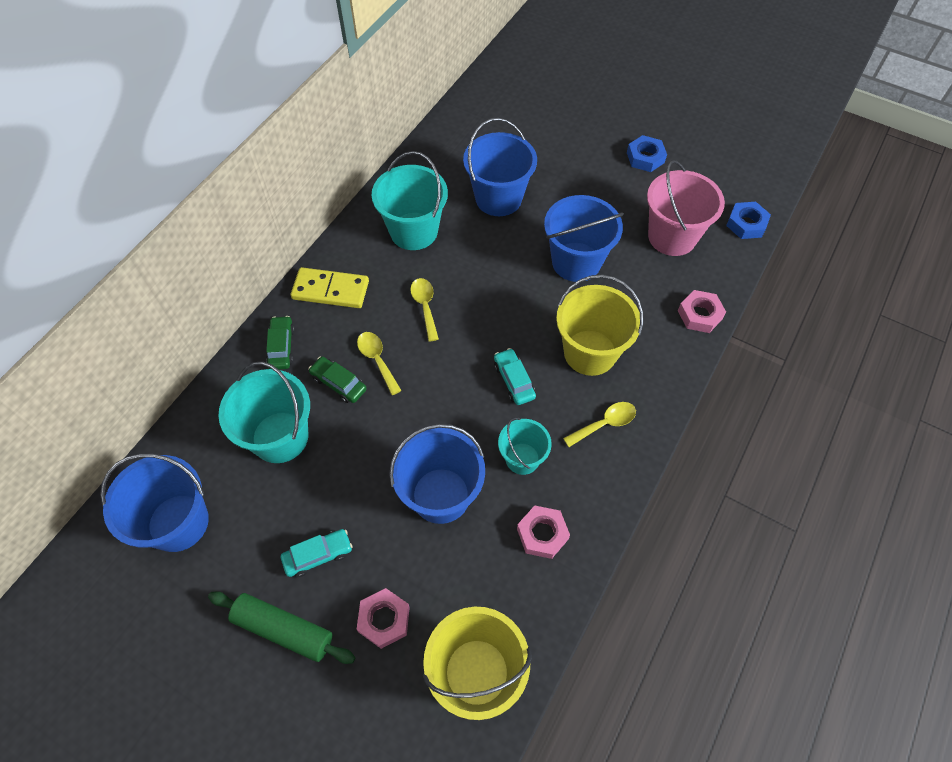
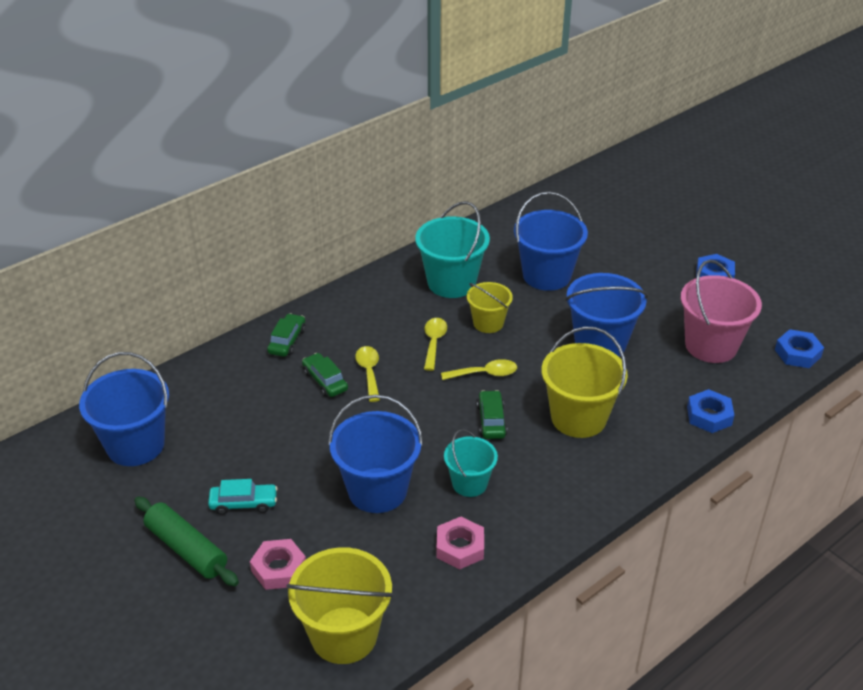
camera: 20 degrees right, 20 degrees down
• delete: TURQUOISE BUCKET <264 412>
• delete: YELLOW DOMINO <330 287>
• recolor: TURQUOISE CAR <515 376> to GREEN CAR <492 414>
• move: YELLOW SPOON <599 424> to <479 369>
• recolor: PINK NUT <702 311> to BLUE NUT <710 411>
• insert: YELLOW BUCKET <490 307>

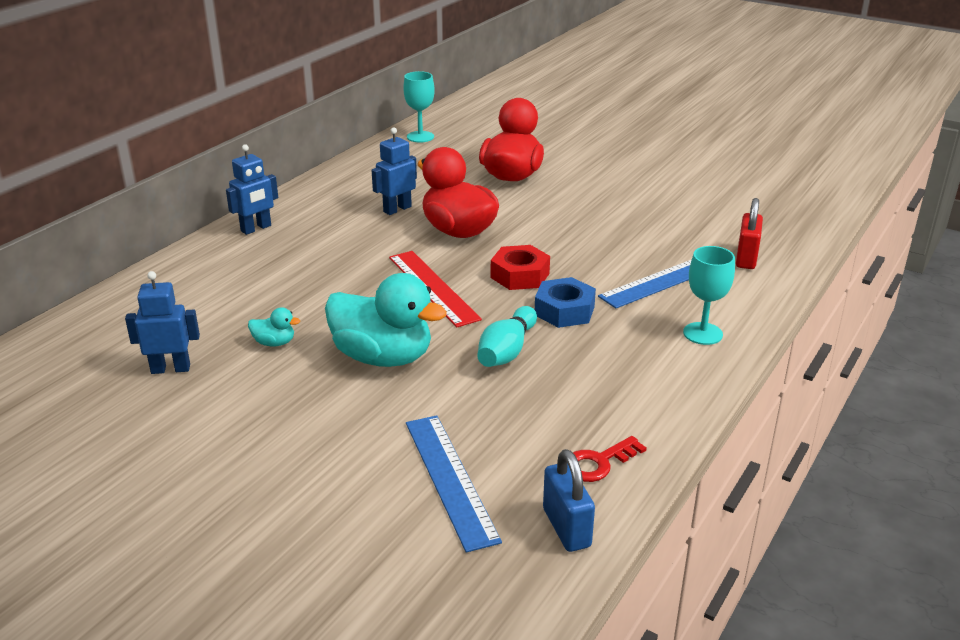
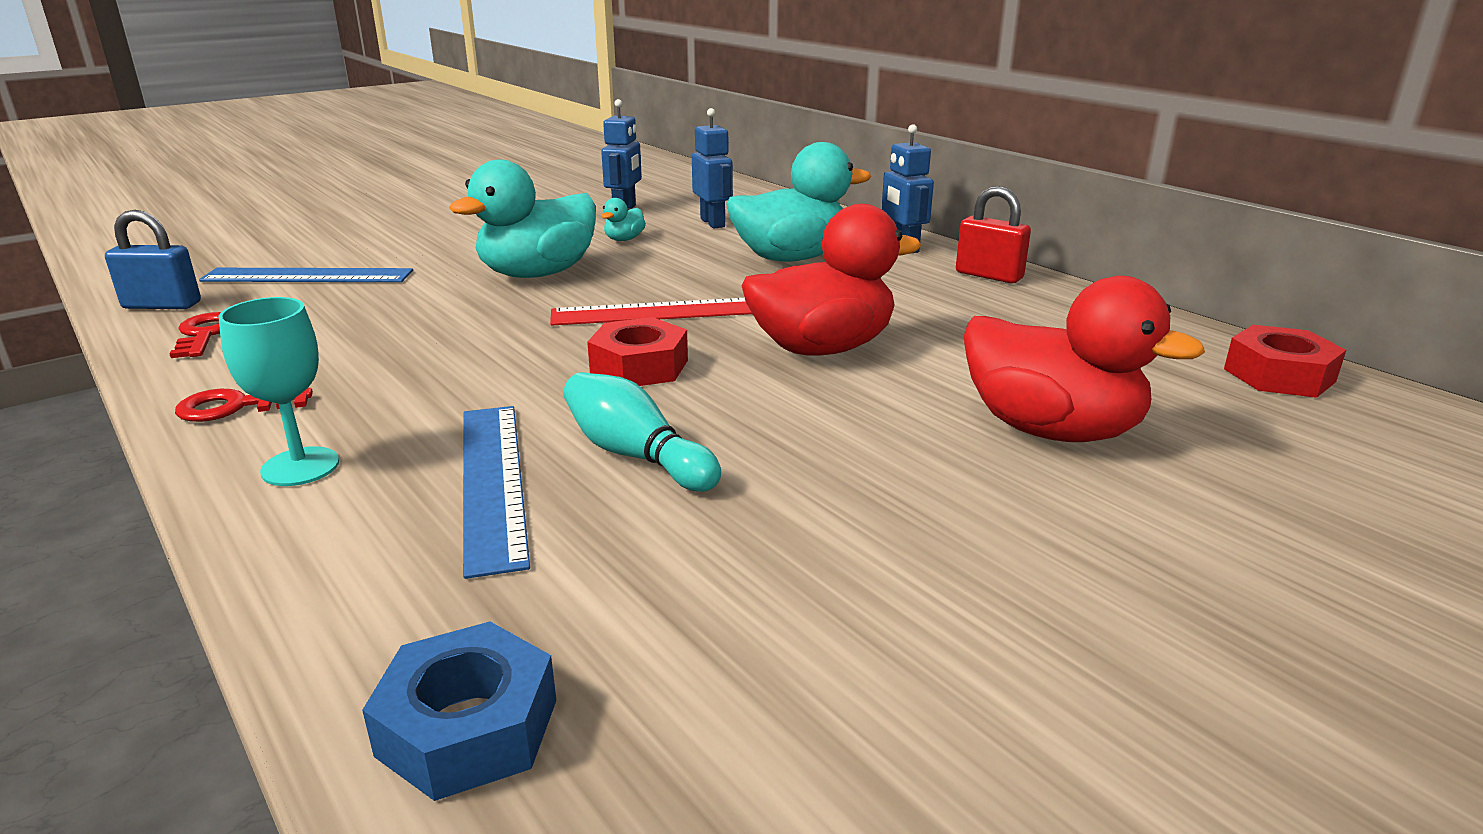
camera: 110 degrees right, 5 degrees down
• move: BLUE ROBOT <394 171> to <712 168>
• replace: TURQUOISE GOBLET <419 106> to RED NUT <1285 361>
• move: TURQUOISE BOWLING PIN <507 336> to <642 432>
• move: BLUE NUT <565 302> to <459 711>
• move: RED PADLOCK <749 233> to <993 234>
• insert: RED KEY <244 405>
• insert: TURQUOISE DUCK <798 202>

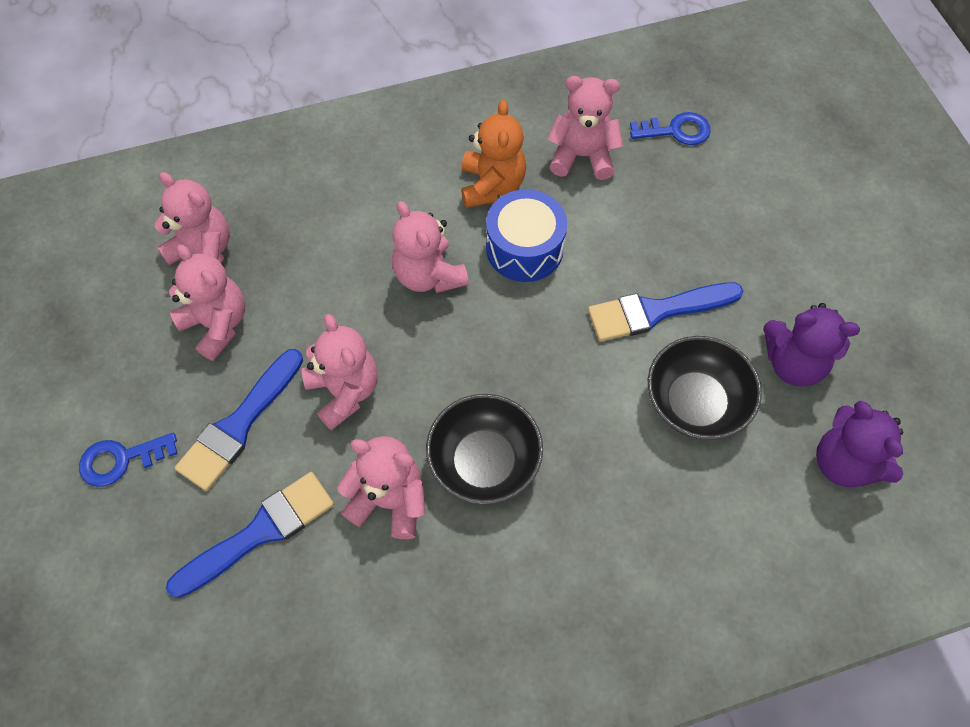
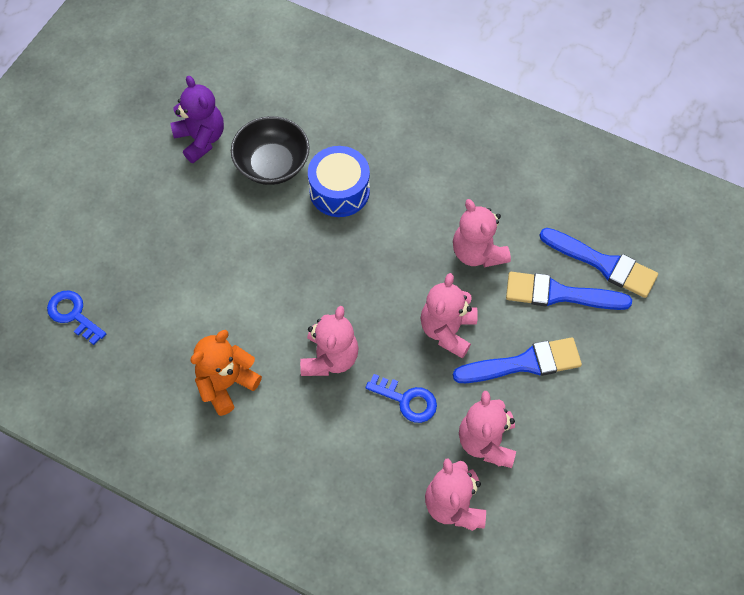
camera: 135 degrees left, 0 degrees up
• move: BLUE KEY <128 460> to <401 398>
• delete: BLACK BOWL <484 449>
• move: BLUE DRUM <526 235> to <339 181>
• delete: PINK TEDDY BEAR <585 128>
• move: BLUE BRUSH <665 312> to <598 263>
• delete: PURPLE TEDDY BEAR <859 444>

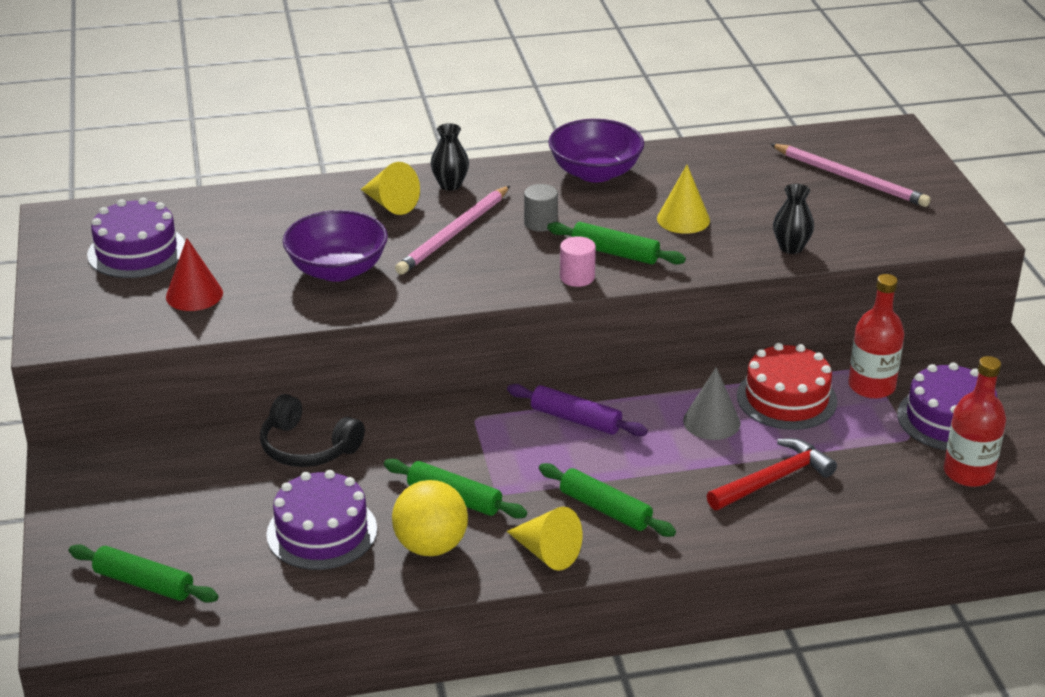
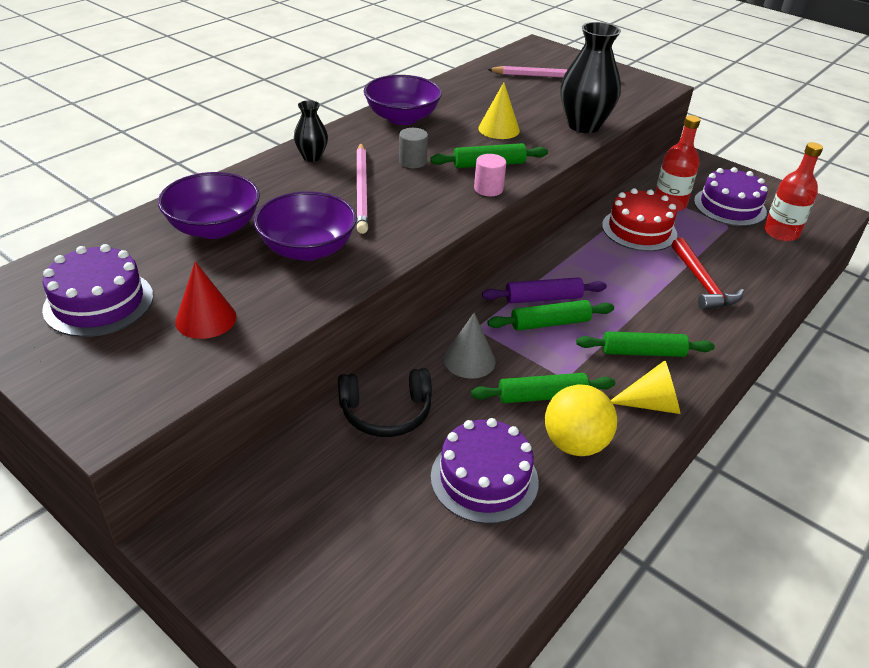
camera: 40 degrees left, 5 degrees up
• move: GREEN ROLLING PIN <143 573> to <550 315>
• delete: YELLOW CONE <390 188>
• move: GREY CONE <711 403> to <470 346>
• rotate: RED HAMMER <772 474> = <708 274> 150 degrees clockwise
• resize: BLACK VASE <793 219> = <590 77> x1.91
• insert: PURPLE BOWL <209 205>

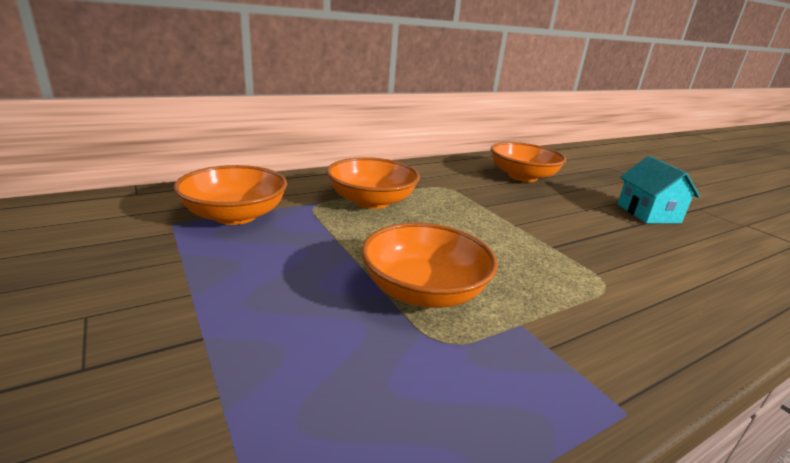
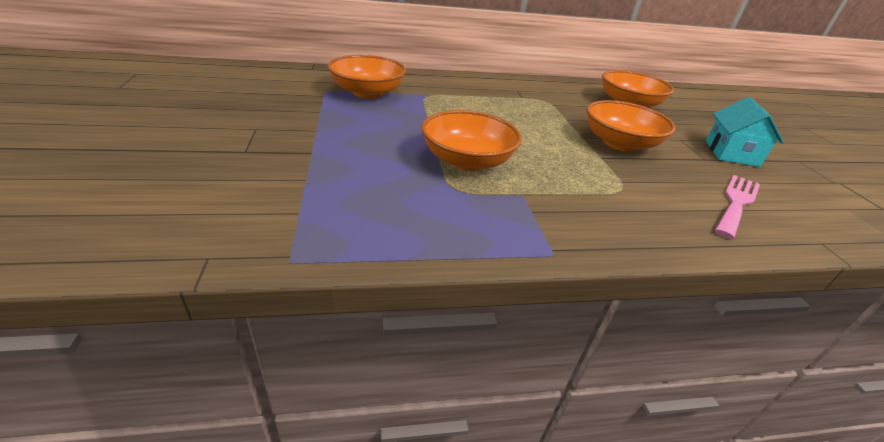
camera: 20 degrees right, 10 degrees up
• move: ORANGE BOWL <373 183> to <631 125>
• insert: PINK FORK <737 207>

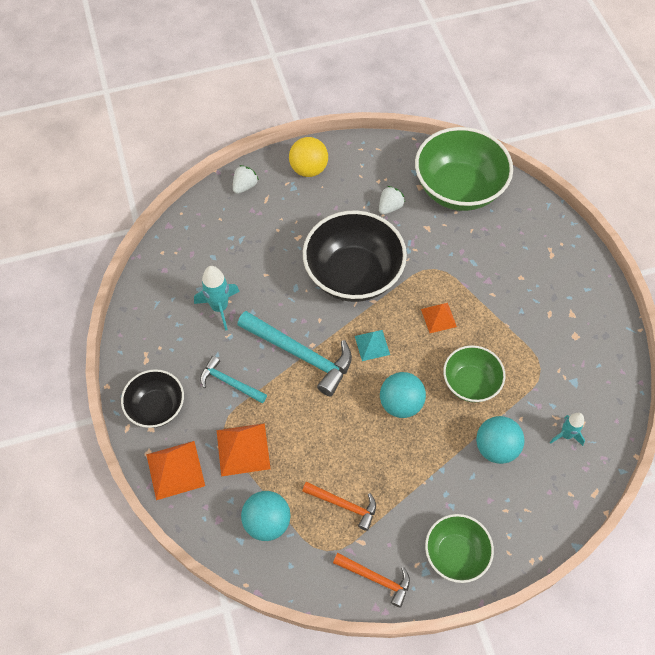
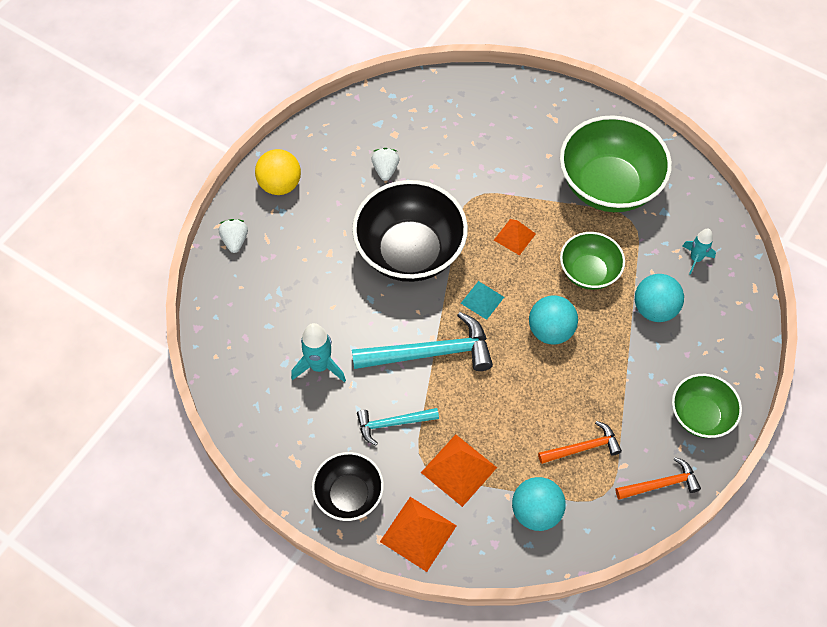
camera: 40 degrees left, 0 degrees up
• move: GREEN BOWL <464 169> to <616 163>

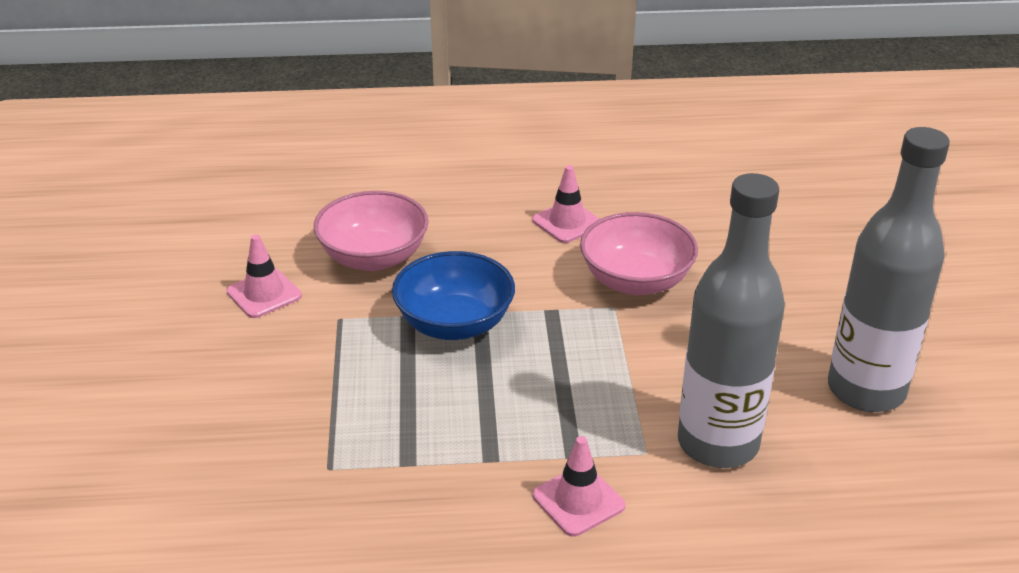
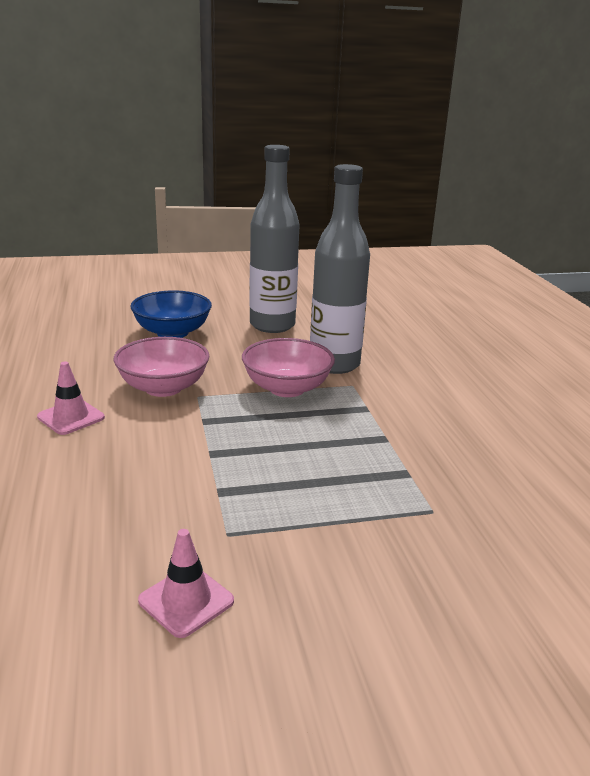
camera: 100 degrees left, 10 degrees down
• move: PINK BOWL <371 231> to <288 367>
• move: BLUE BOWL <453 295> to <171 314>
• delete: PINK TRAFFIC CONE <578 486>

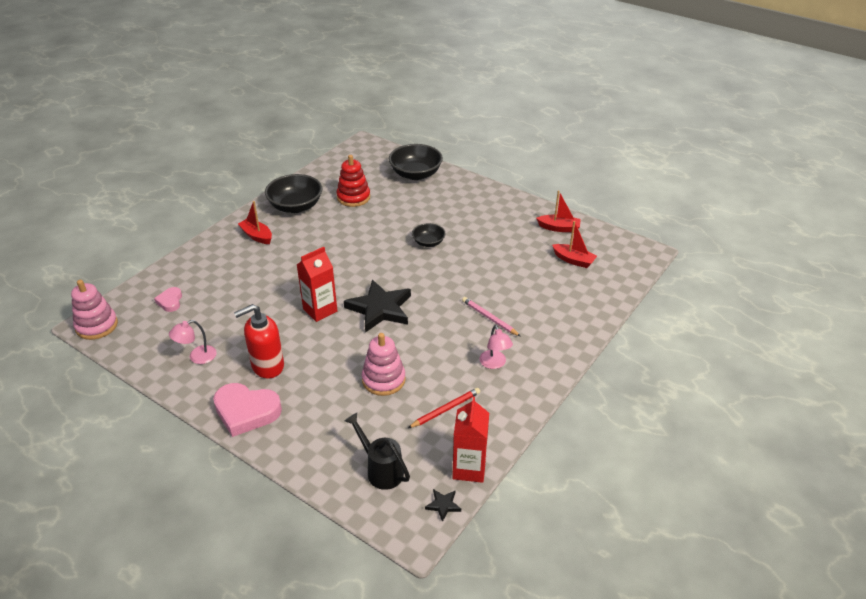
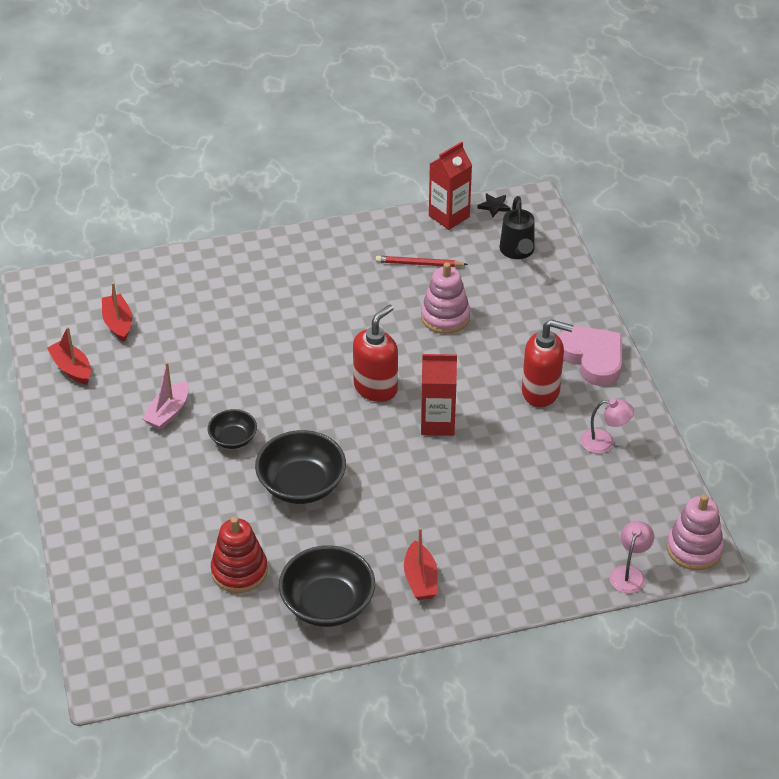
camera: 140 degrees left, 5 degrees up
• delete: PINK HEART <168 299>
• replace: BLACK STAR <377 306> to RED SOAP DISPENSER <375 353>
• move: BLACK BOWL <416 162> to <300 467>
• delete: PINK PENCIL <491 317>
• move: PINK LAMP <496 347> to <632 557>
• insert: PINK BOAT <165 396>

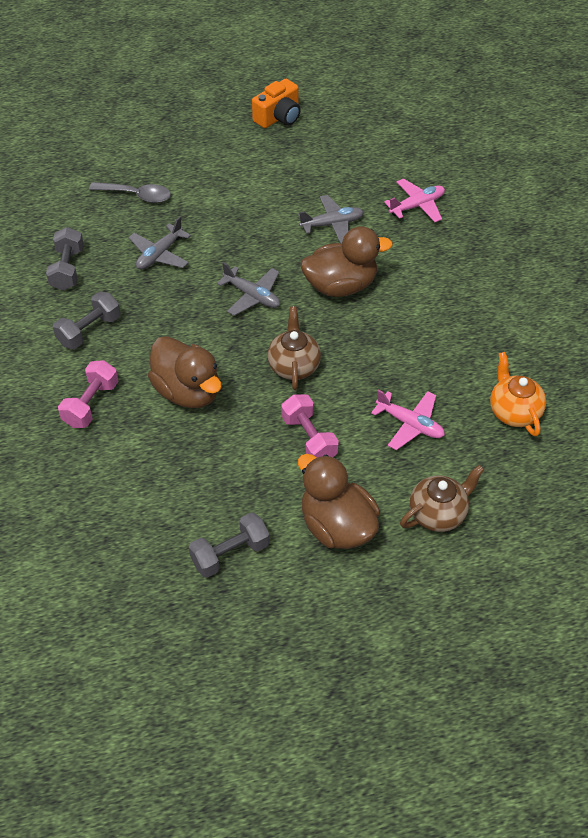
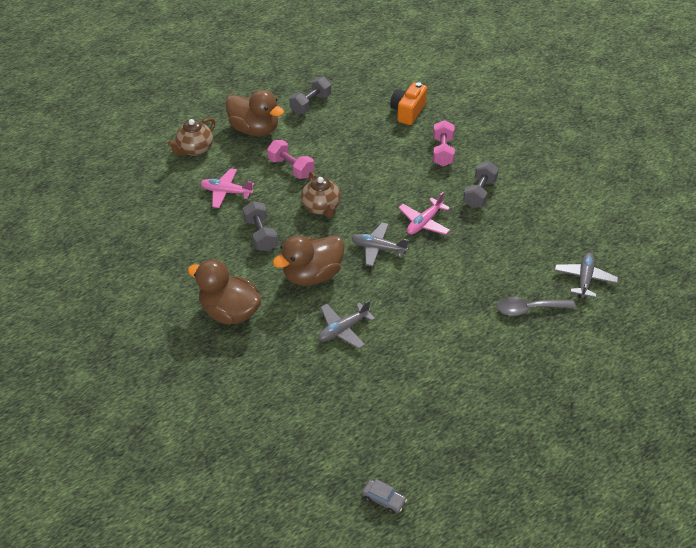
camera: 160 degrees right, 5 degrees down
• move: GREY DUMBBELL <65 258> to <260 226>
• move: GREY PLANE <159 243> to <586 275>
• move: BROWN DUCK <185 372> to <224 291>
• move: ORANGE CAMERA <276 103> to <408 103>
• move: PINK PLANE <414 200> to <424 213>
• delete: ORANGE TEAPOT <518 394>
• insert: GREY CAR <384 496>

